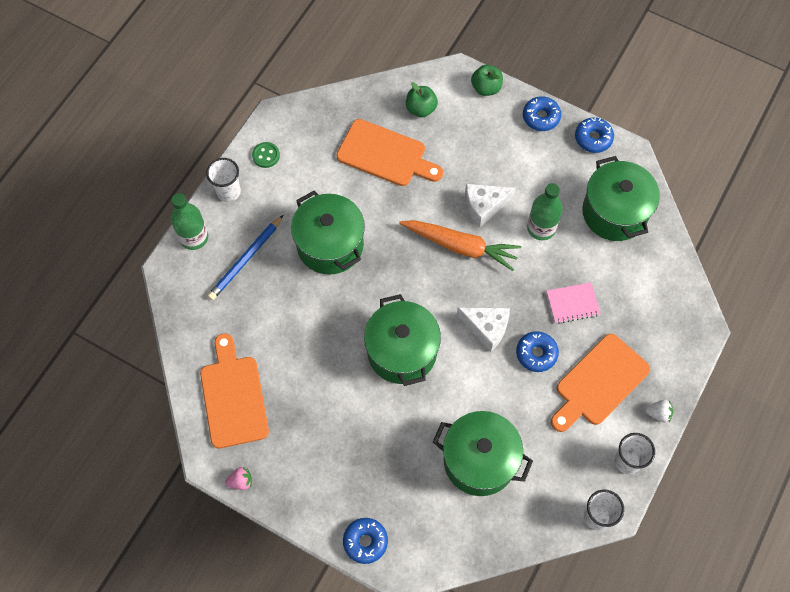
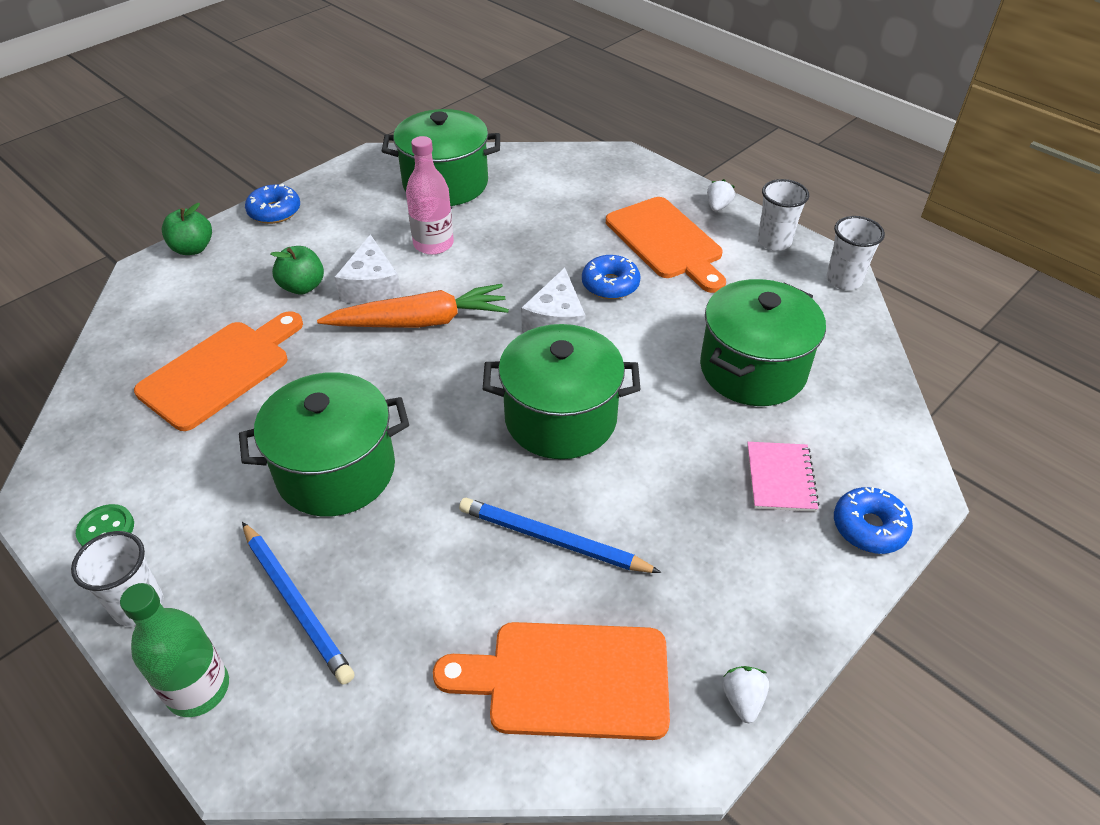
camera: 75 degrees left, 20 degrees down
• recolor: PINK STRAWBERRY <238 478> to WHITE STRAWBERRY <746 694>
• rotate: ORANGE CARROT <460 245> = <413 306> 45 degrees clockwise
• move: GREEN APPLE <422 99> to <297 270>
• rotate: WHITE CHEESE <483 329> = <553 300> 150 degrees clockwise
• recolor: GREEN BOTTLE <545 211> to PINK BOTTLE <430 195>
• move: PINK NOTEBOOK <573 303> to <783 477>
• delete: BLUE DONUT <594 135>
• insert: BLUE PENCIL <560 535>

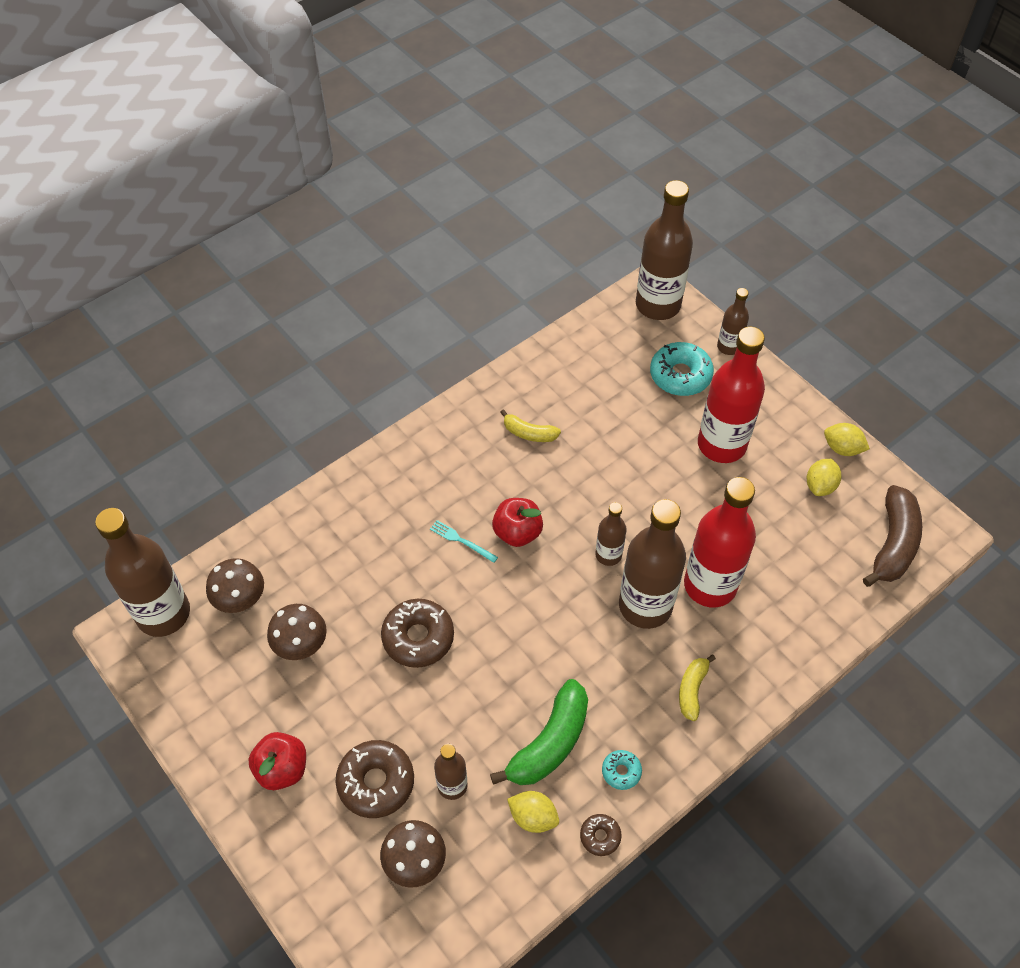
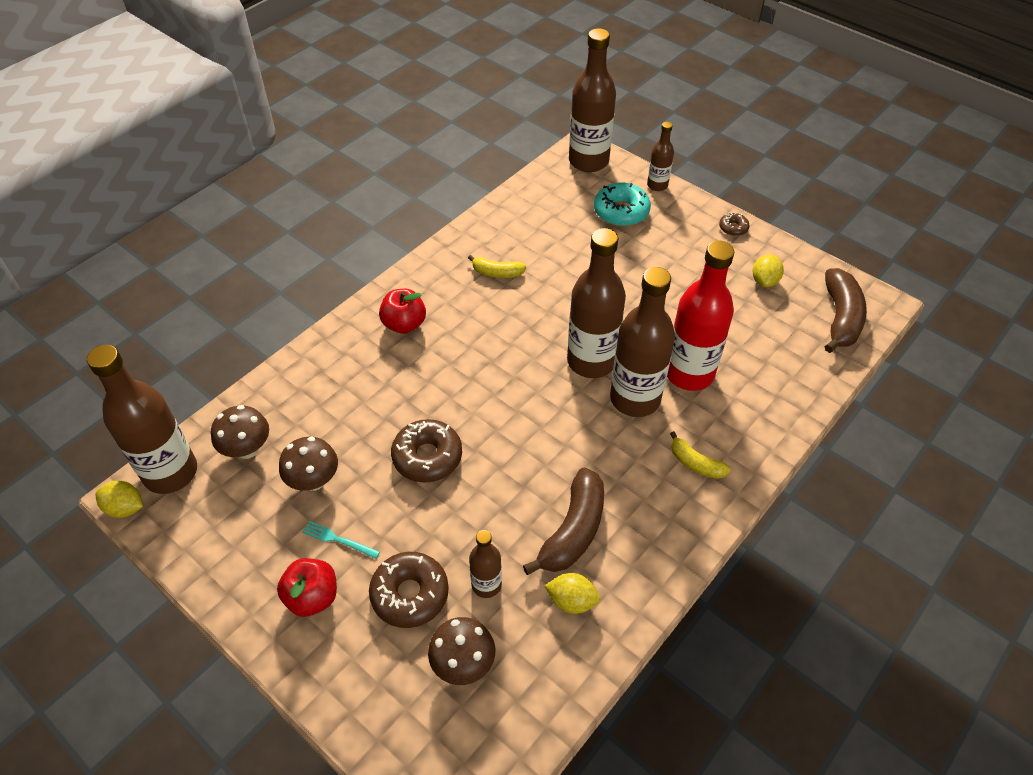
camera: 10 degrees left, 5 degrees down
• move: TURQUOISE FORK <464 541> to <341 540>
• recolor: GREEN BANANA <539 732> to BROWN BANANA <563 521>
• move: RED APPLE <517 522> to <402 311>
• move: BROWN DONUT <601 835> to <734 224>
• resize: BROWN BOTTLE <611 534> = <596 303> x1.96
• delete: TURQUOISE DONUT <622 770>
• rotate: YELLOW BANANA <697 687> = <700 455> 60 degrees counterclockwise
• delete: RED BOTTLE <731 395>
• move: YELLOW LEMON <847 439> to <119 499>

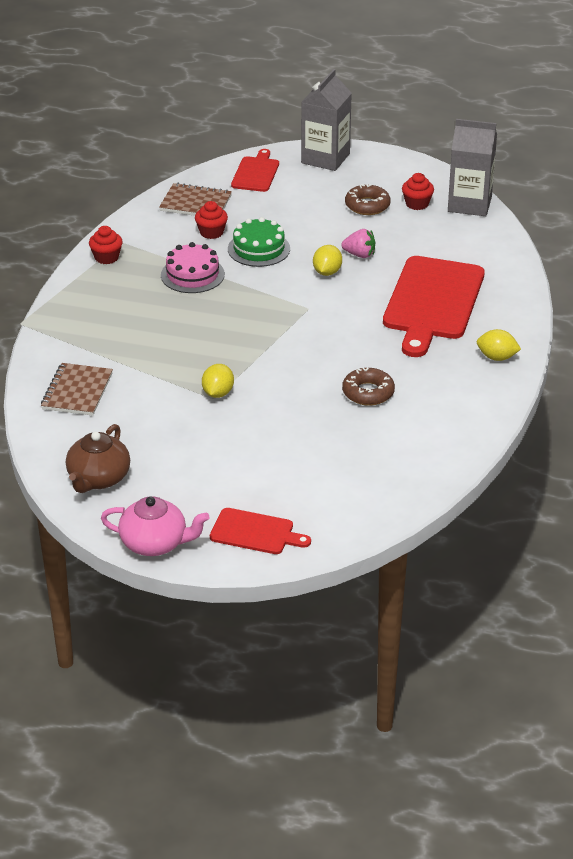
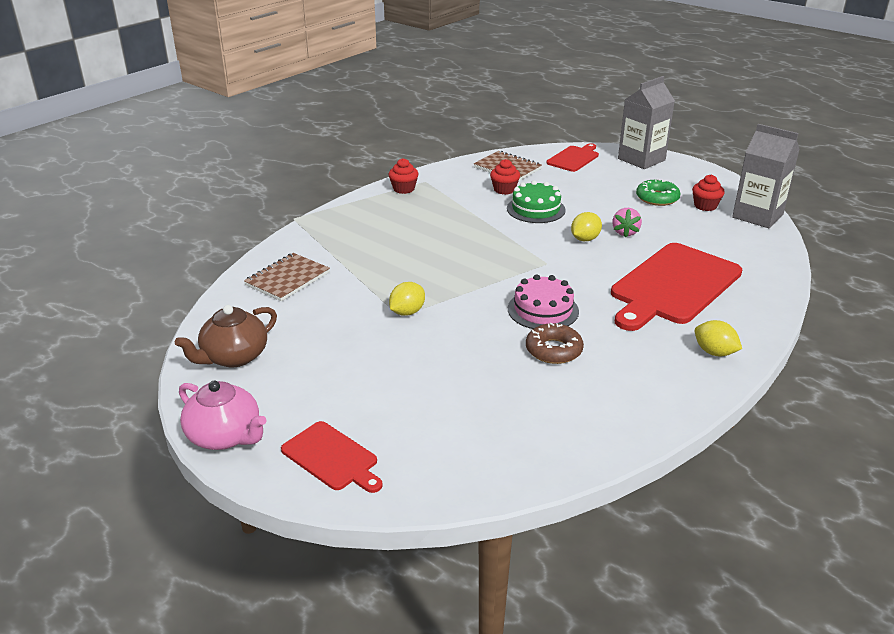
camera: 25 degrees right, 5 degrees down
• move: PINK CAKE <193 267> to <543 301>
• rotate: PINK STRAWBERRY <358 243> = <627 223> 60 degrees clockwise
• recolor: BROWN DONUT <367 199> to GREEN DONUT <658 192>

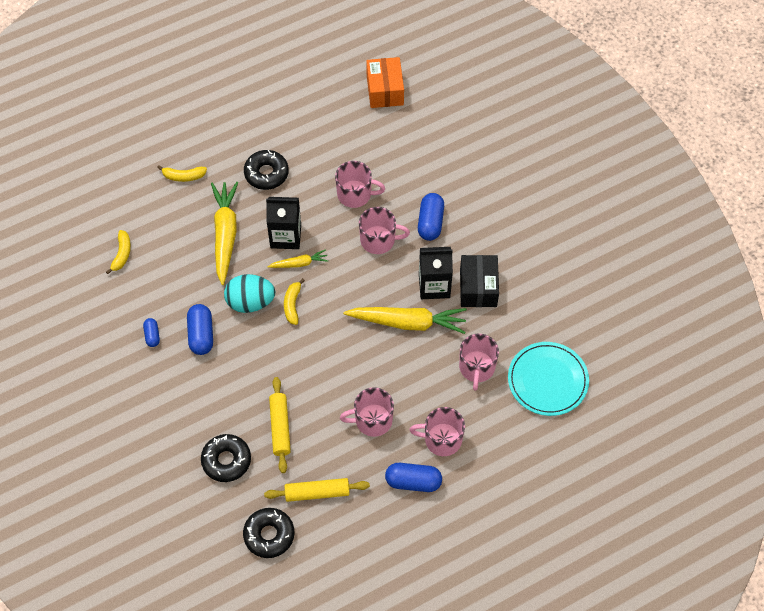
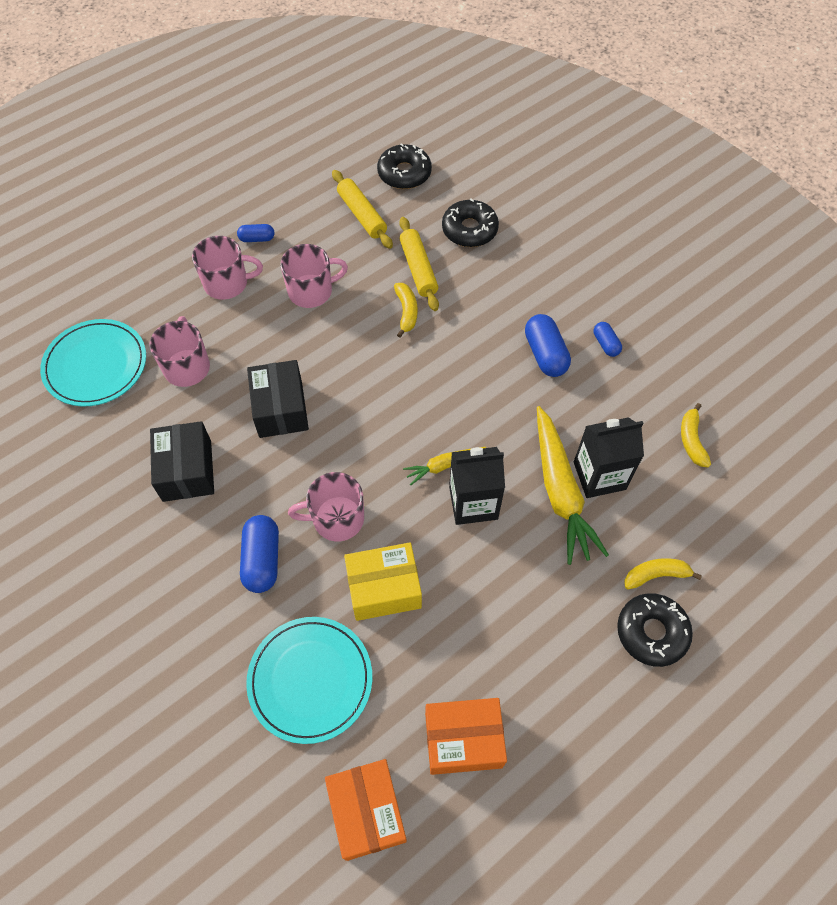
camera: 170 degrees right, 0 degrees up
• delete: TURQUOISE EGG <249 293>
• move: BLACK DONUT <266 170> to <655 630>
• rotate: YELLOW ROLLING PIN <317 490> = <362 209> 75 degrees clockwise
• move: YELLOW BANANA <294 301> to <406 310>
• replace: PINK MUG <360 184> to YELLOW BOX <383 581>
• replace: YELLOW CARROT <405 320> to BLACK BOX <278 399>
• resize: BLUE CAPSULE <413 477> = <255 233> x0.57
• move: BLACK CARTON <436 273> to <609 457>
• insert: TURQUOISE PLATE <309 680>
• insert: ORANGE BOX <466 736>

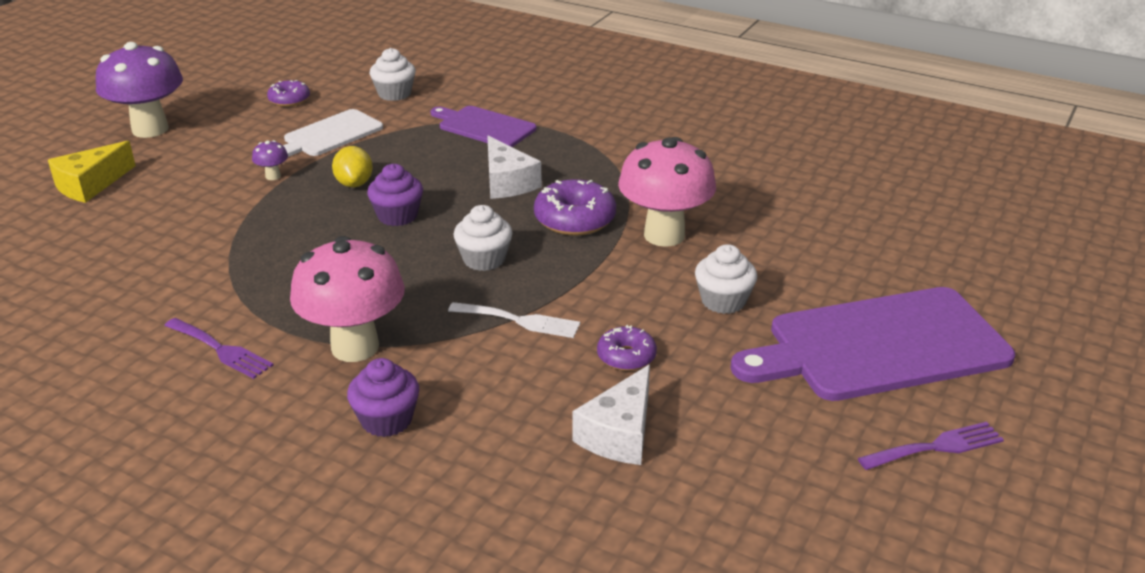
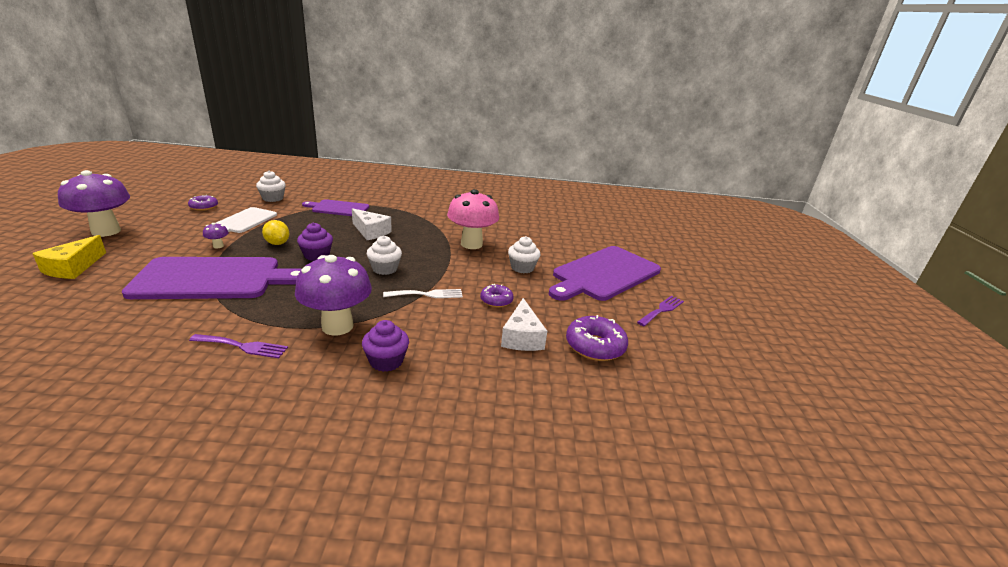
camera: 30 degrees left, 5 degrees down
• recolor: PINK MUSHROOM <347 299> to PURPLE MUSHROOM <333 295>
• move: PURPLE DONUT <575 207> to <597 338>
• insert: PURPLE CUTTING BOARD <211 278>

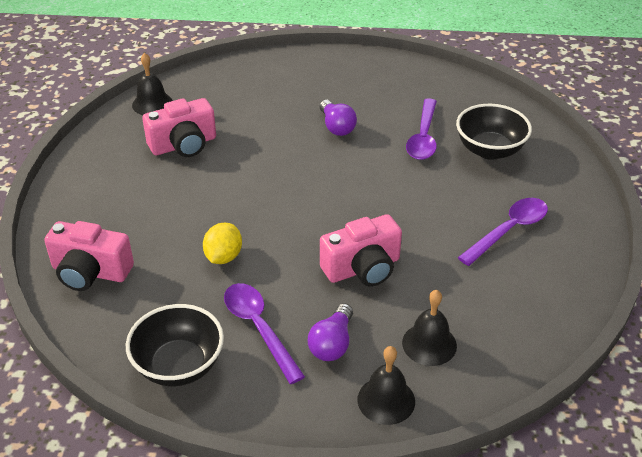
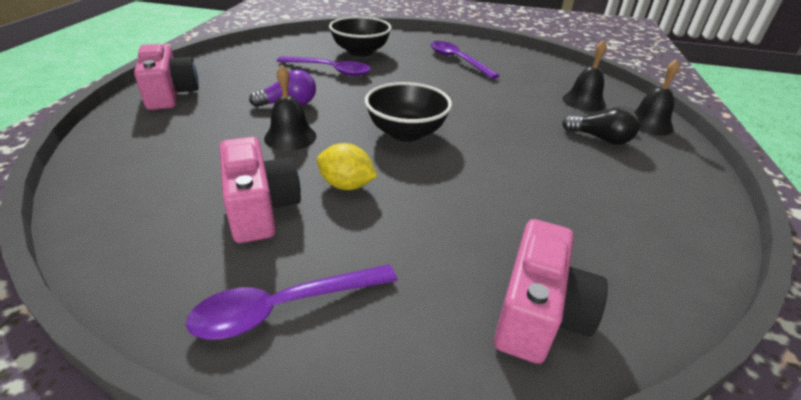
camera: 85 degrees left, 5 degrees down
• move: BLACK BOWL <175 345> to <408 112>
• move: BLACK BELL <152 84> to <290 108>
• move: YELLOW LEMON <222 243> to <347 166>
• move: PURPLE SPOON <264 333> to <291 302>
• recolor: PURPLE LIGHT BULB <330 332> to BLACK LIGHT BULB <601 126>
• move: PINK CAMERA <361 250> to <166 77>

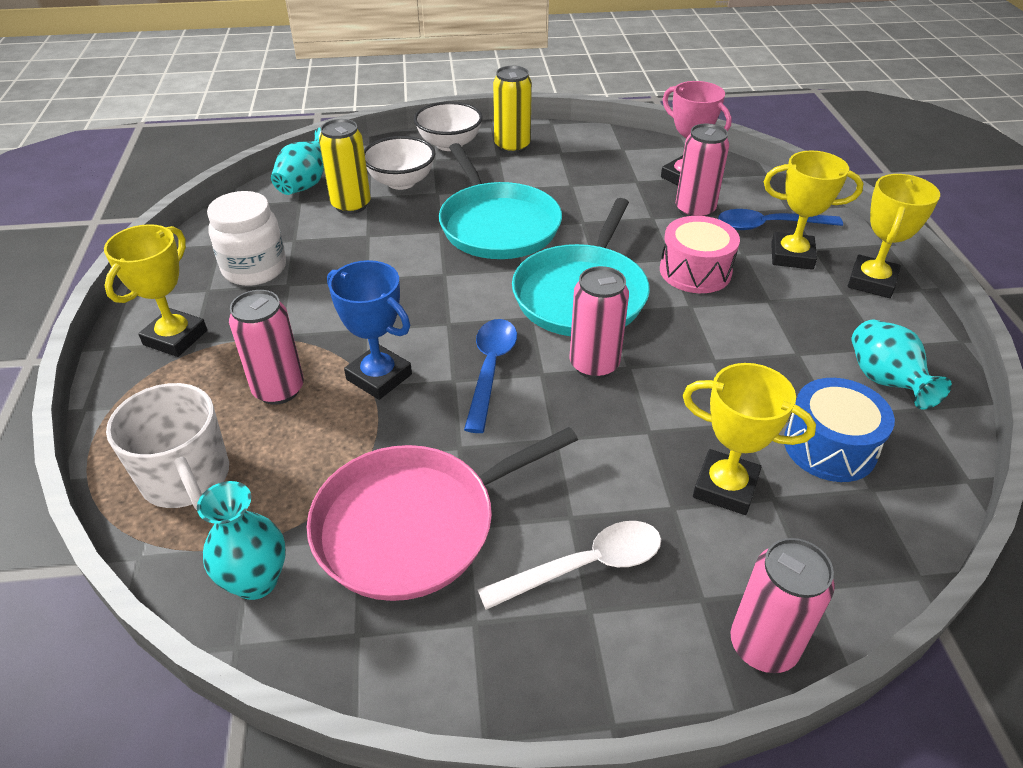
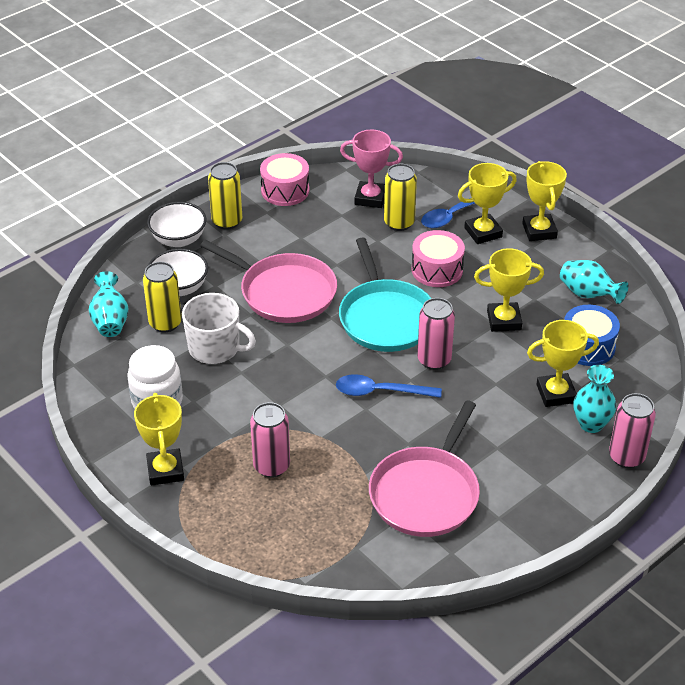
camera: 35 degrees left, 0 degrees up
• move: WHITE MUG <167 446> to <219 328>
• move: TURQUOISE VASE <241 540> to <595 399>
• delete: BLUE TROPHY <369 330>
• recolor: TURQUOISE PAN <500 201> to PINK PAN <268 281>
• rotate: BLUE SPOON <490 376> = <389 386> 60 degrees counterclockwise
• delete: WHITE SPOON <569 565>
• recolor: PINK CAN <702 170> to YELLOW CAN <400 197>
• insert: PINK DRUM <284 179>
• insert: YELLOW TROPHY <509 290>

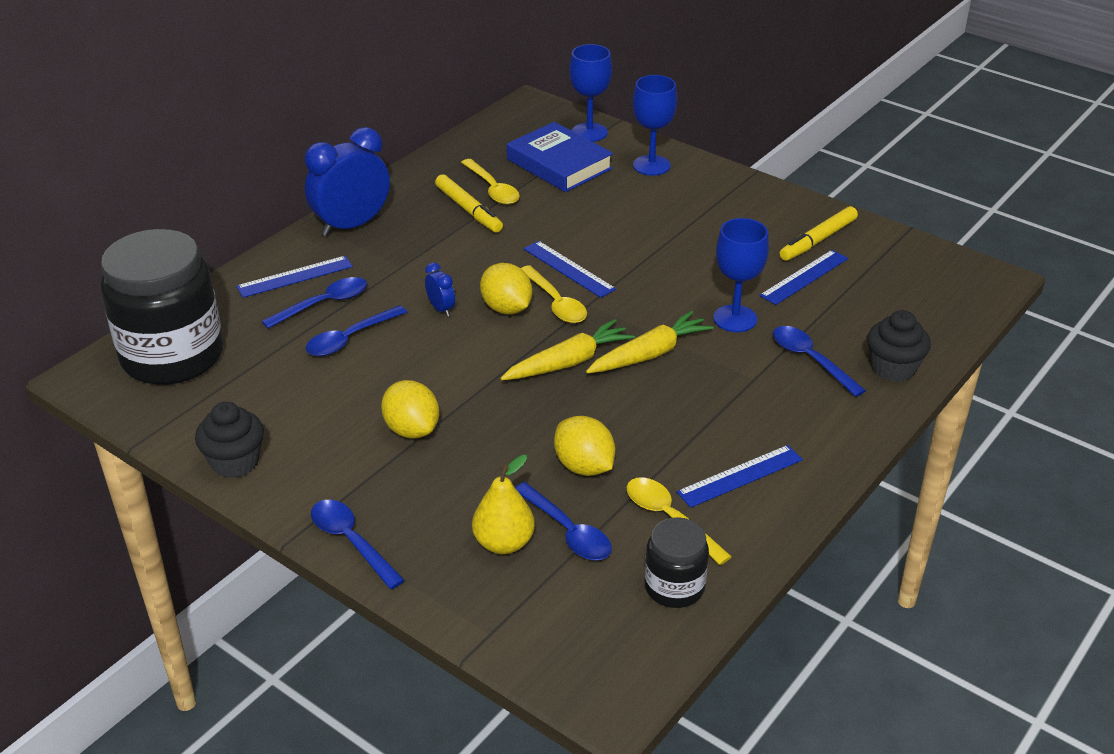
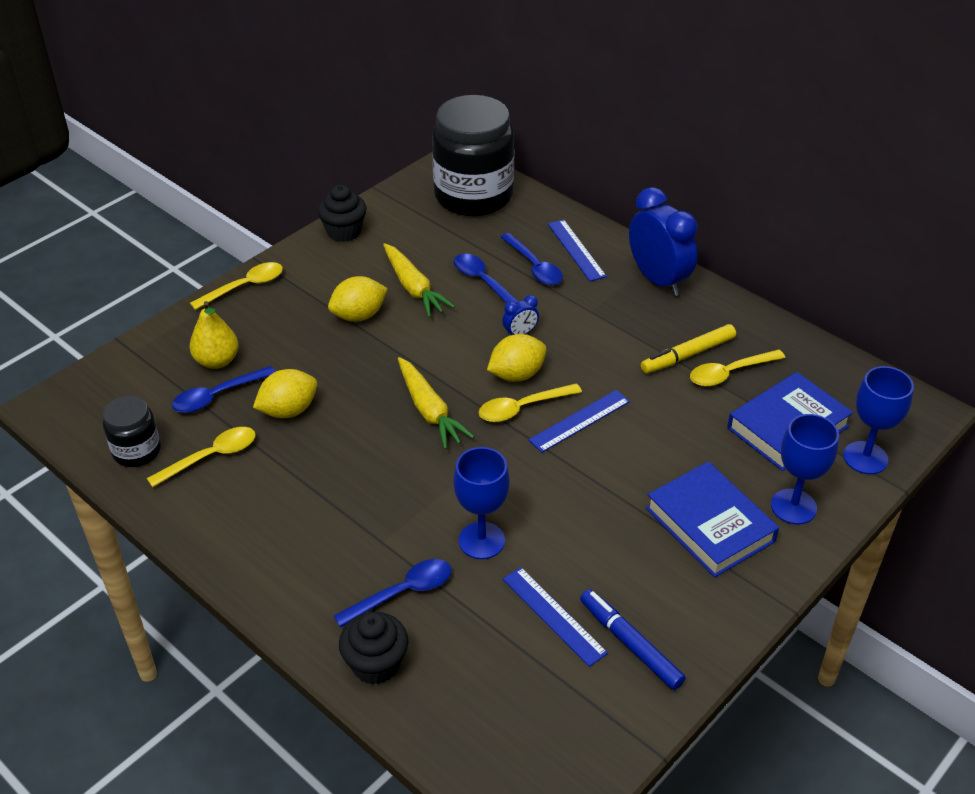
camera: 95 degrees right, 5 degrees up
• recolor: BLUE SPOON <358 544> to YELLOW SPOON <236 286>
• move: YELLOW CARROT <650 342> to <419 280>
• delete: BLUE RULER <740 476>
• recolor: YELLOW MARKER <819 233> to BLUE MARKER <633 639>
• insert: BLUE BOOK <712 519>

